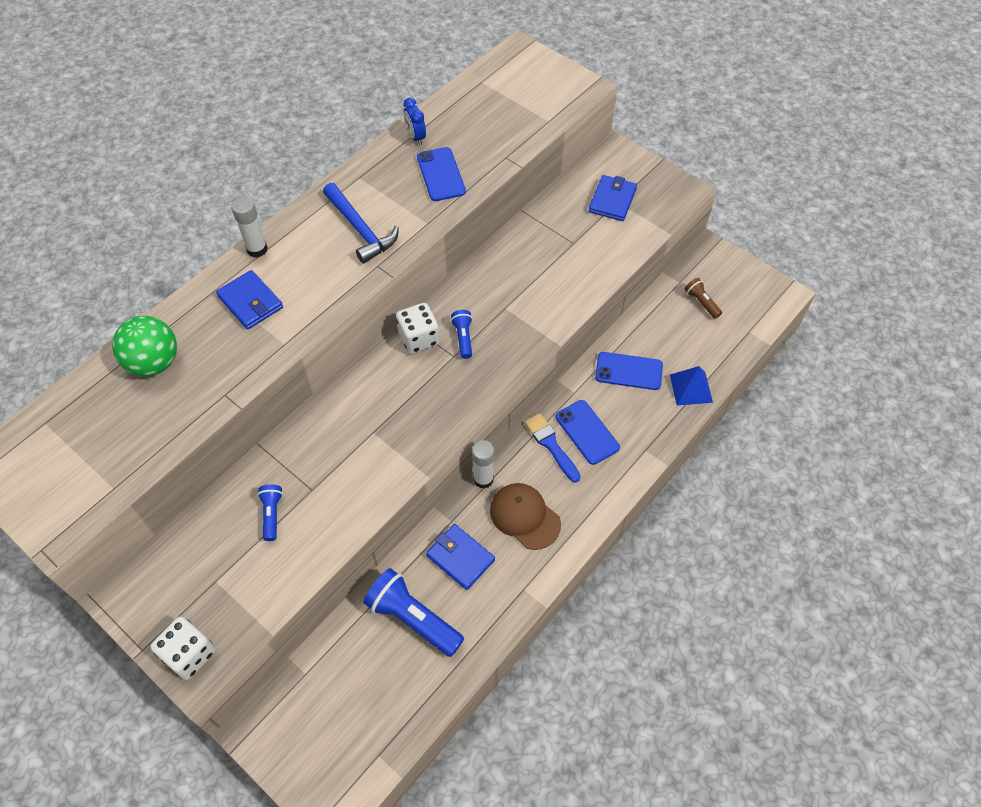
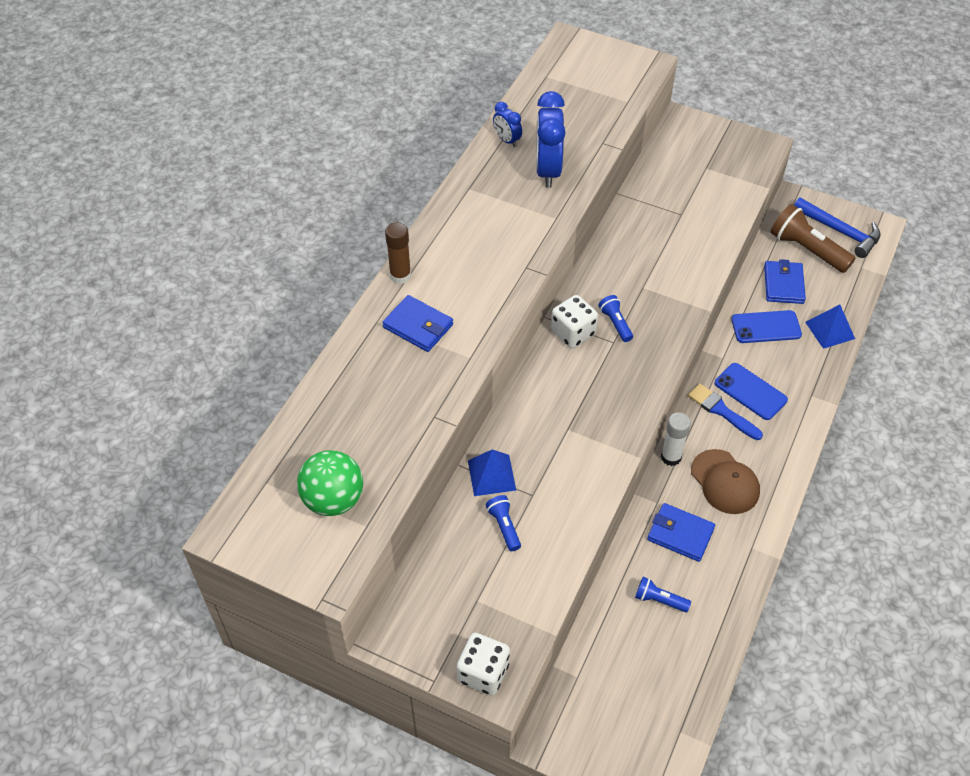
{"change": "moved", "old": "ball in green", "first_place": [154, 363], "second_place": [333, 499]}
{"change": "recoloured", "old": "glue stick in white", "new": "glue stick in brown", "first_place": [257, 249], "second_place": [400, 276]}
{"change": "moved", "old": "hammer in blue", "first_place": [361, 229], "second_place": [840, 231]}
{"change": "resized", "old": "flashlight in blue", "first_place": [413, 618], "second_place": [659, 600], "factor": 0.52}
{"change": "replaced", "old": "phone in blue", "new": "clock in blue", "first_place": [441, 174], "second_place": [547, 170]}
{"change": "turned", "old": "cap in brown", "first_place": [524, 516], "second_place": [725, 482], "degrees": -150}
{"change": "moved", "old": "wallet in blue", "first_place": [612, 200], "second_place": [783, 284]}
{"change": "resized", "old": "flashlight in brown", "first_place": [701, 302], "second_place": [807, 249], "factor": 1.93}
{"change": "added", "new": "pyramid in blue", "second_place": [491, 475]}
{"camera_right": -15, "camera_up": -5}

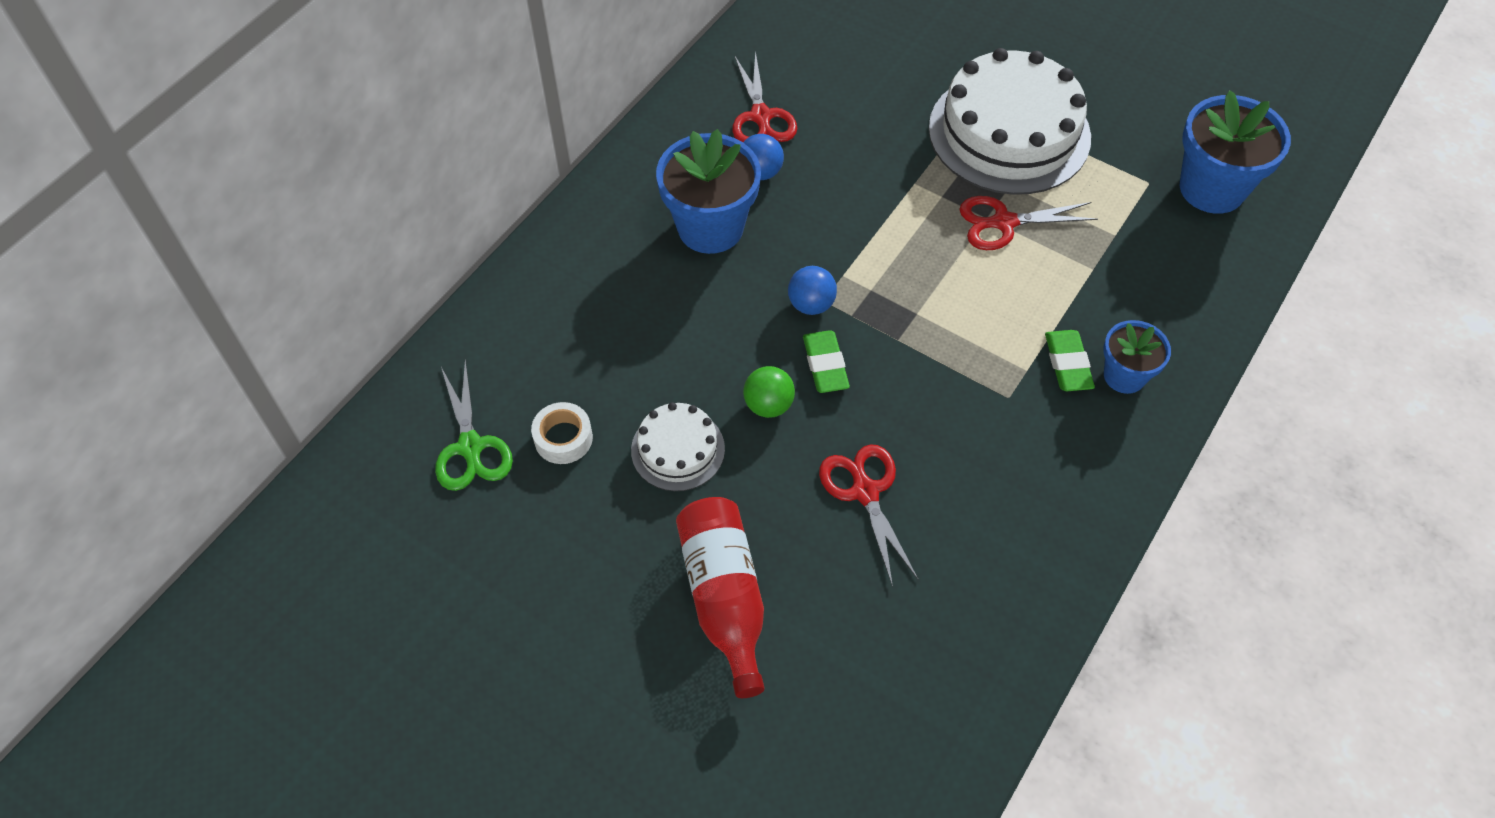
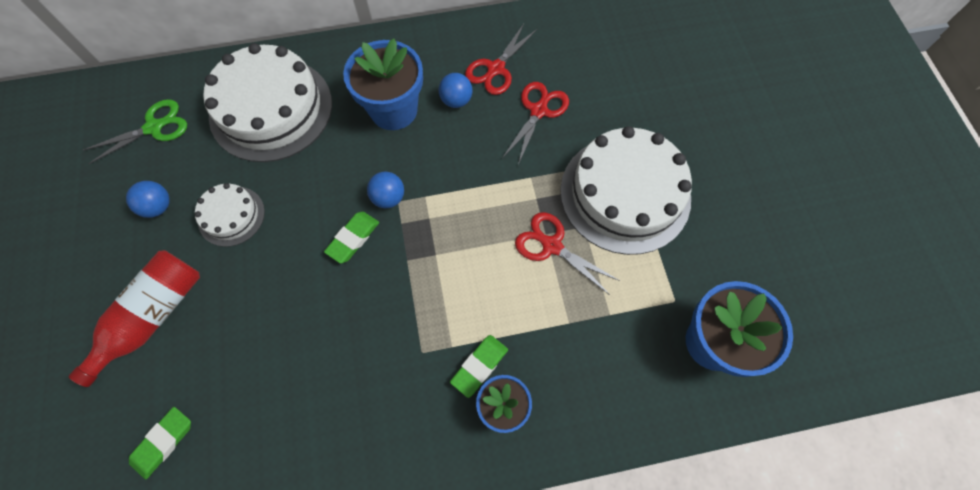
{"change": "turned", "old": "scissors in green", "first_place": [470, 447], "second_place": [154, 127], "degrees": -150}
{"change": "removed", "old": "tape in white", "first_place": [563, 438]}
{"change": "removed", "old": "ball in green", "first_place": [768, 405]}
{"change": "moved", "old": "scissors in red", "first_place": [865, 492], "second_place": [538, 111]}
{"change": "added", "new": "ball in blue", "second_place": [158, 207]}
{"change": "added", "new": "eraser in green", "second_place": [163, 442]}
{"change": "added", "new": "cake in white", "second_place": [271, 109]}
{"camera_right": 45, "camera_up": 10}

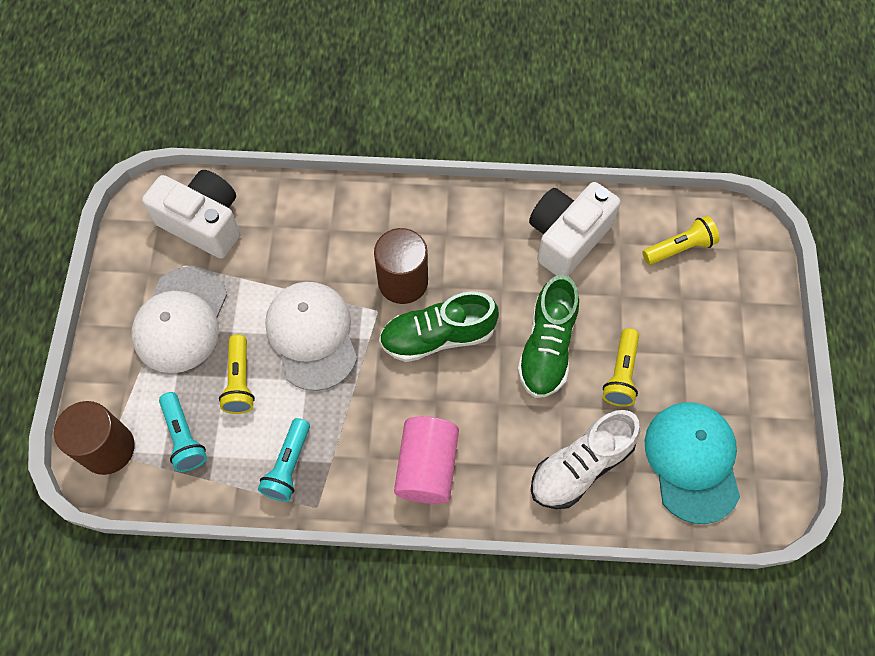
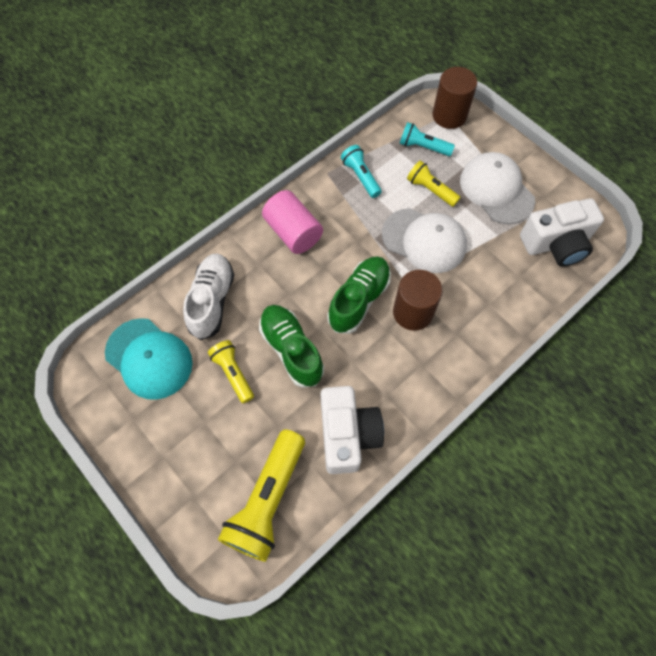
{"change": "resized", "old": "flashlight in yellow", "first_place": [679, 248], "second_place": [268, 500], "factor": 1.8}
{"camera_right": 135, "camera_up": 0}

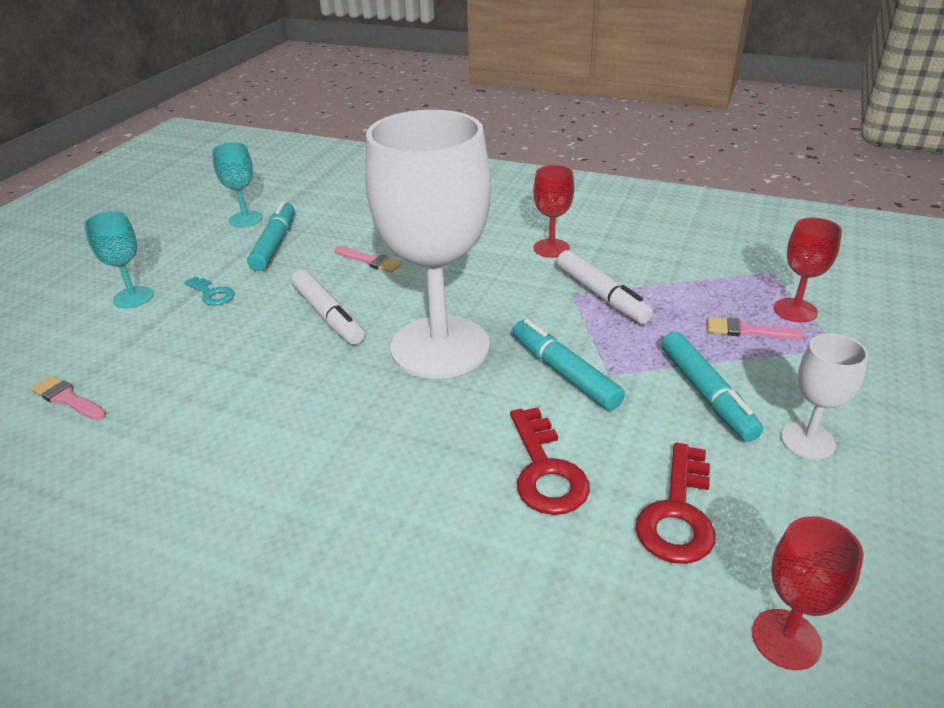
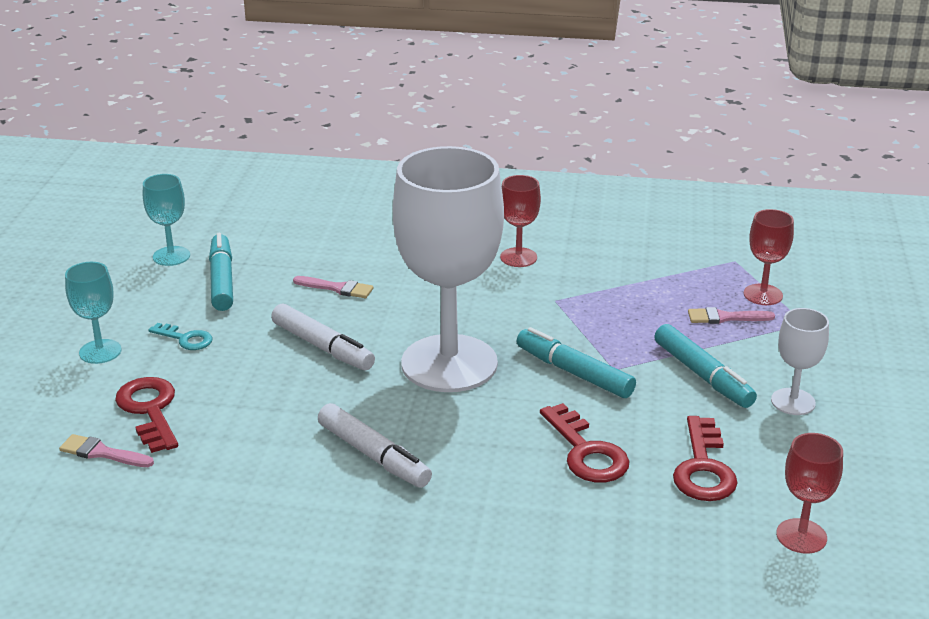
{"change": "moved", "old": "marker in white", "first_place": [601, 295], "second_place": [373, 455]}
{"change": "added", "new": "key in red", "second_place": [149, 410]}
{"camera_right": -15, "camera_up": -5}

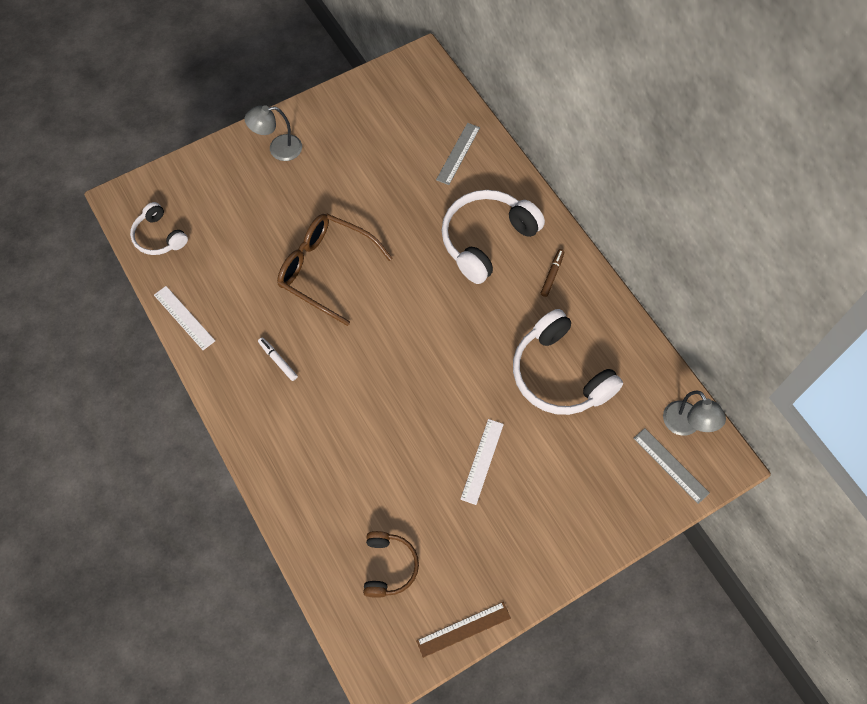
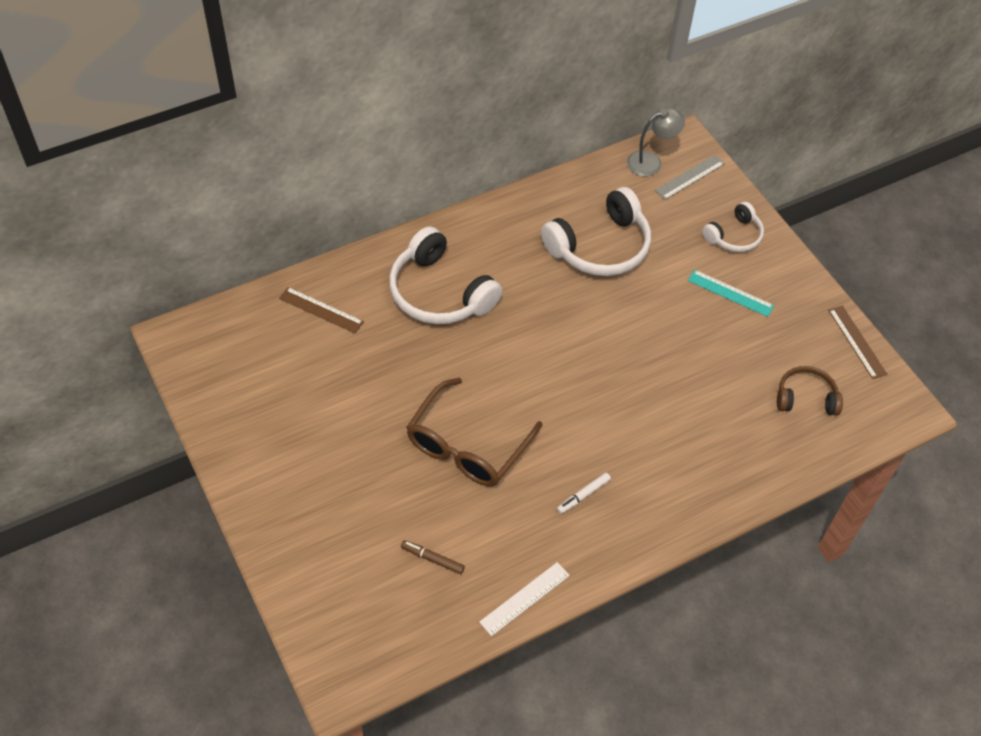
{"change": "moved", "old": "headphones in white", "first_place": [159, 236], "second_place": [734, 236]}
{"change": "removed", "old": "lamp in grey", "first_place": [278, 149]}
{"change": "recoloured", "old": "ruler in grey", "new": "ruler in brown", "first_place": [458, 153], "second_place": [321, 310]}
{"change": "removed", "old": "ruler in white", "first_place": [482, 461]}
{"change": "moved", "old": "marker in brown", "first_place": [552, 274], "second_place": [432, 559]}
{"change": "added", "new": "ruler in turquoise", "second_place": [730, 293]}
{"camera_right": -90, "camera_up": -10}

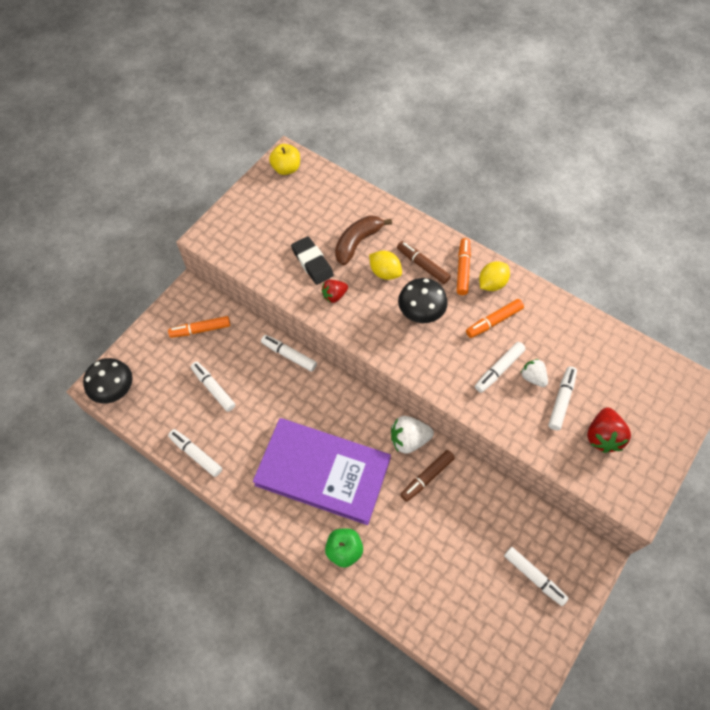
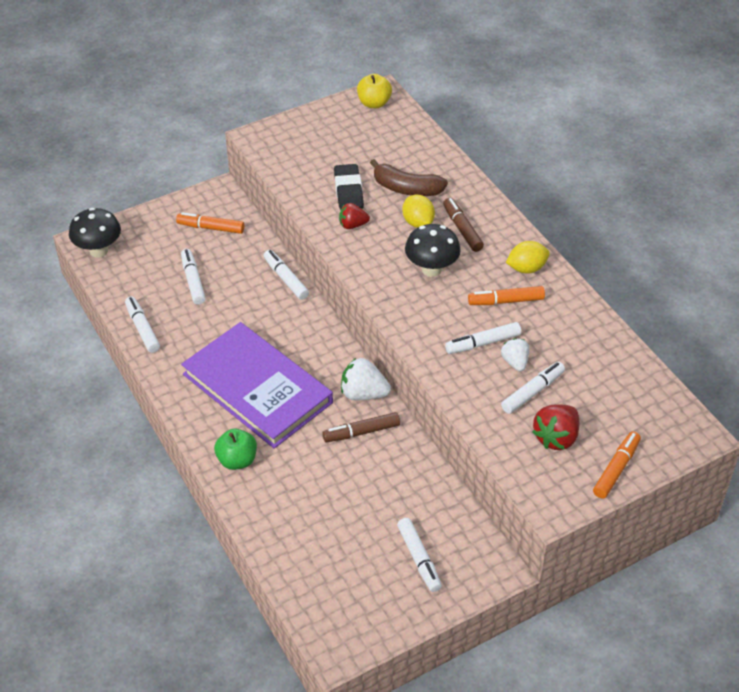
{"change": "turned", "old": "banana in brown", "first_place": [357, 242], "second_place": [406, 188], "degrees": -135}
{"change": "moved", "old": "marker in orange", "first_place": [463, 269], "second_place": [616, 469]}
{"camera_right": 25, "camera_up": -15}

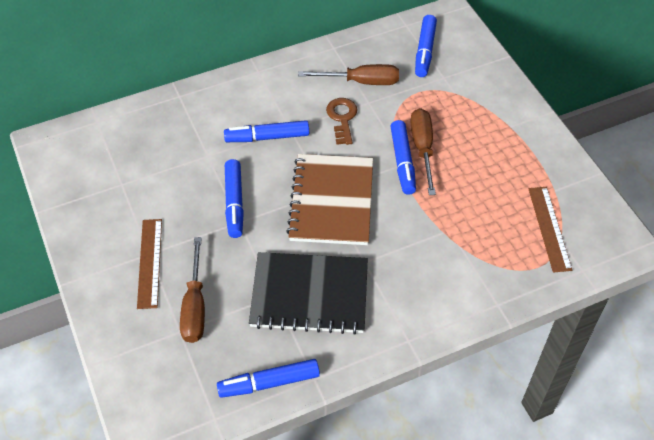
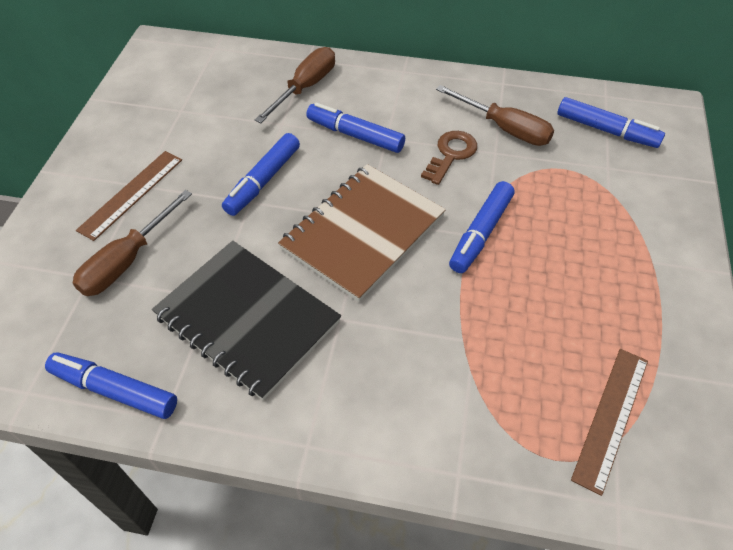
{"change": "moved", "old": "screwdriver in brown", "first_place": [422, 148], "second_place": [305, 87]}
{"change": "turned", "old": "marker in blue", "first_place": [424, 51], "second_place": [606, 130], "degrees": -105}
{"camera_right": 35, "camera_up": 0}

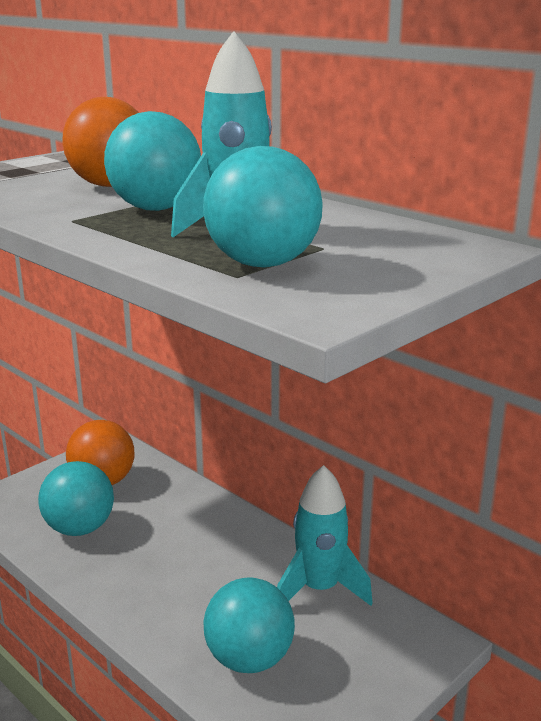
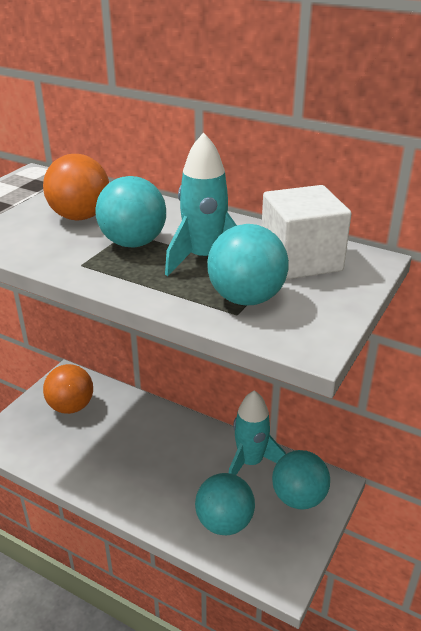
{"change": "moved", "old": "ball in turquoise", "first_place": [80, 528], "second_place": [298, 498]}
{"change": "added", "new": "cube in white", "second_place": [300, 260]}
{"camera_right": -15, "camera_up": 10}

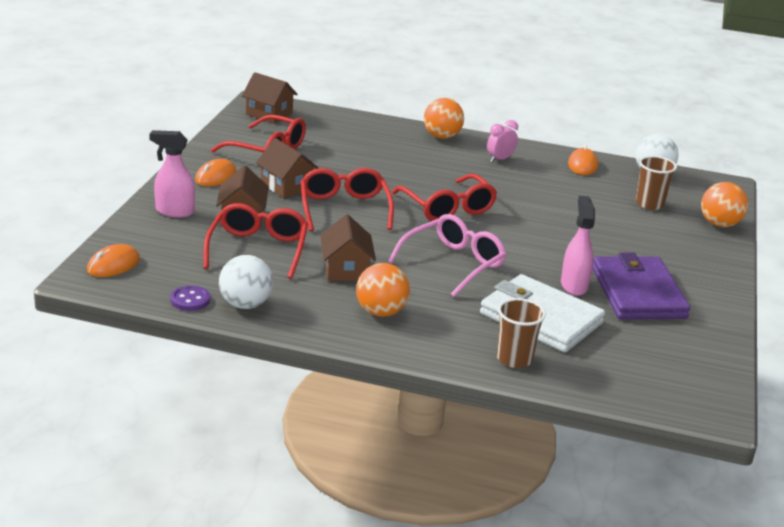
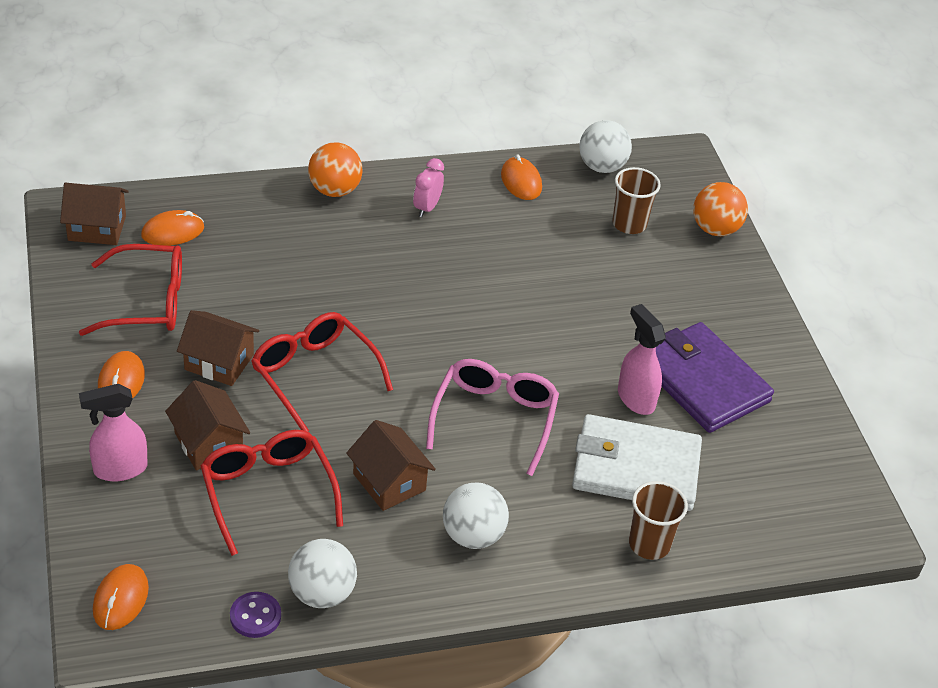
{"change": "recoloured", "old": "ball in orange", "new": "ball in white", "first_place": [381, 312], "second_place": [473, 536]}
{"change": "removed", "old": "glasses in red", "first_place": [448, 208]}
{"change": "added", "new": "mouse in orange", "second_place": [173, 232]}
{"camera_right": -30, "camera_up": 15}

